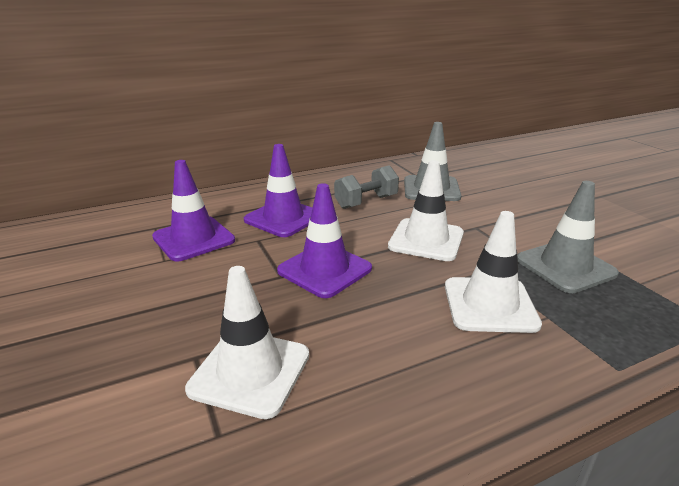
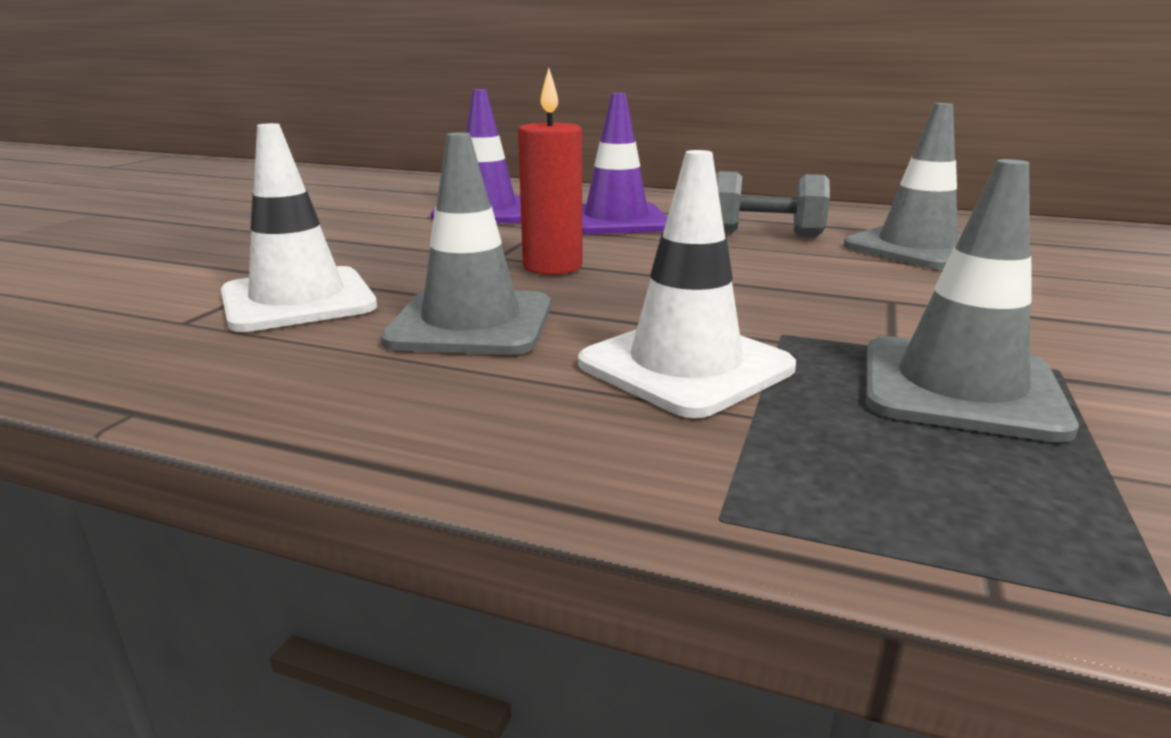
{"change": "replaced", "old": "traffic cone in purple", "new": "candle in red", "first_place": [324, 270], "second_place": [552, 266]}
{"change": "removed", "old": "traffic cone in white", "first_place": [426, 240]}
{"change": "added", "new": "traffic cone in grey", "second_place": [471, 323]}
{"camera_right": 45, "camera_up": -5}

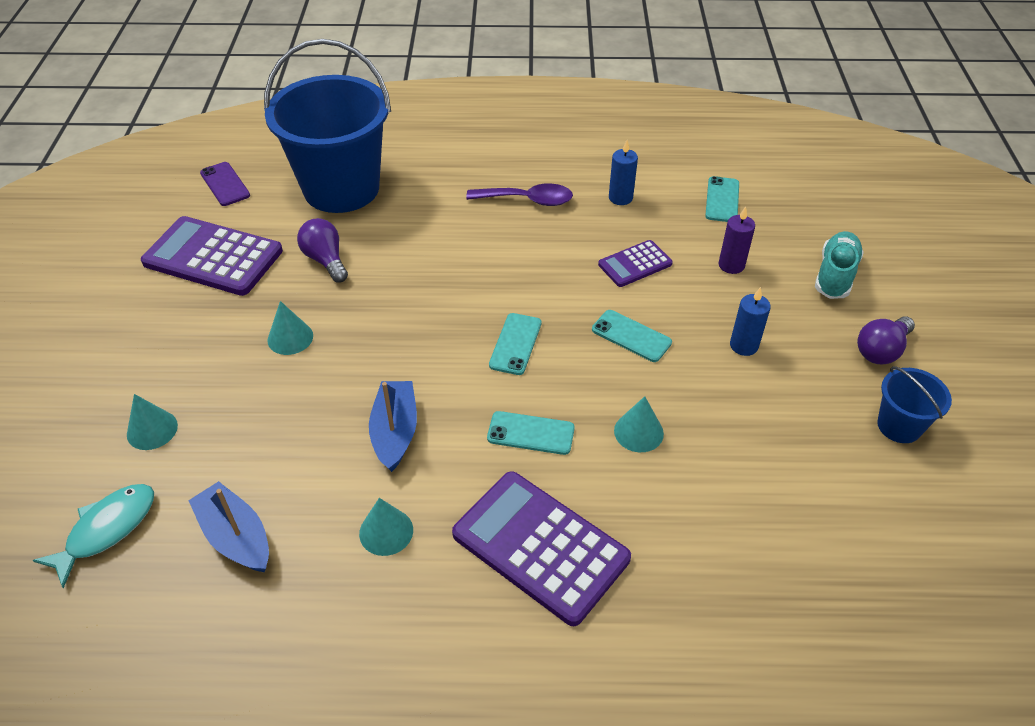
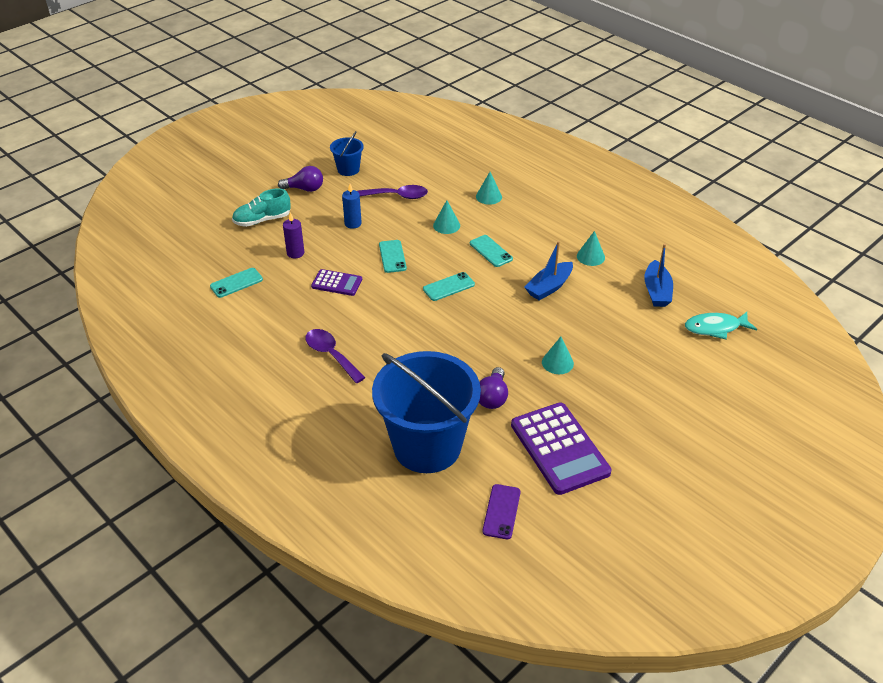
{"change": "moved", "old": "cone in turquoise", "first_place": [152, 430], "second_place": [488, 196]}
{"change": "removed", "old": "calculator in purple", "first_place": [540, 547]}
{"change": "removed", "old": "candle in blue", "first_place": [620, 198]}
{"change": "added", "new": "spoon in purple", "second_place": [398, 196]}
{"camera_right": -135, "camera_up": -5}

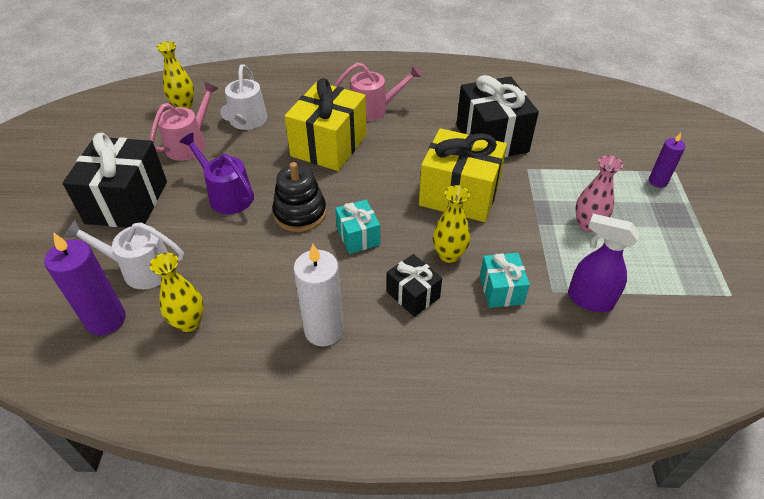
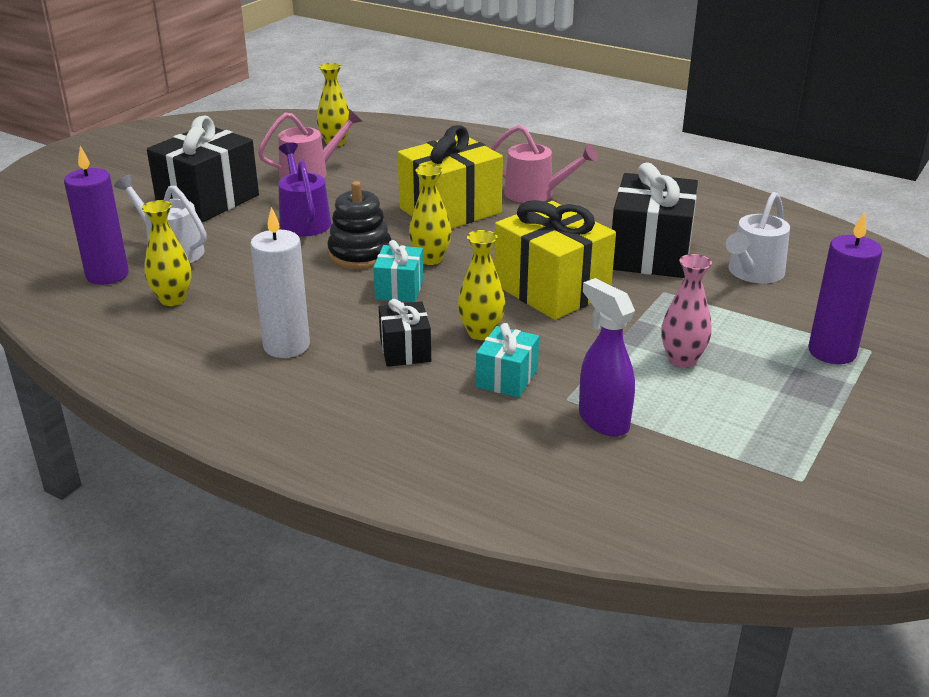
{"change": "moved", "old": "watering can in white", "first_place": [247, 121], "second_place": [753, 273]}
{"change": "resized", "old": "candle in purple", "first_place": [658, 181], "second_place": [832, 352], "factor": 1.7}
{"change": "added", "new": "vase in yellow", "second_place": [430, 259]}
{"camera_right": 30, "camera_up": -15}

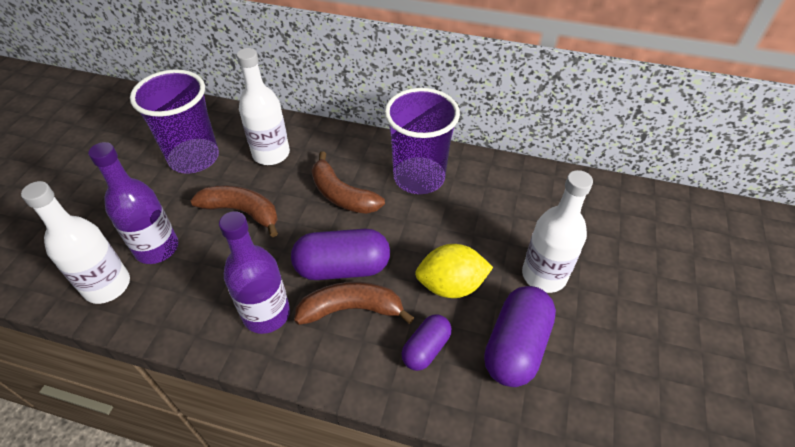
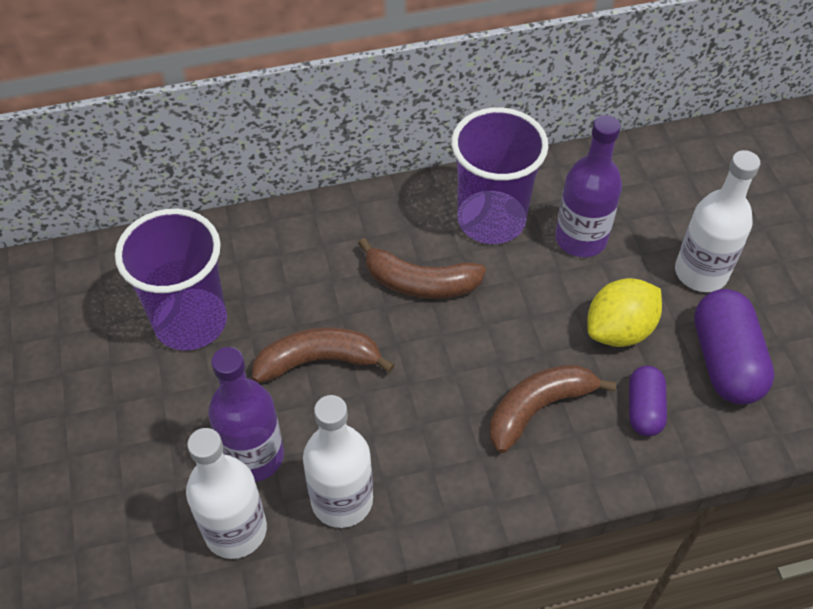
{"change": "moved", "old": "bottle in purple", "first_place": [266, 314], "second_place": [581, 239]}
{"change": "moved", "old": "bottle in white", "first_place": [271, 154], "second_place": [342, 500]}
{"change": "removed", "old": "capsule in purple", "first_place": [342, 267]}
{"camera_right": -30, "camera_up": 5}

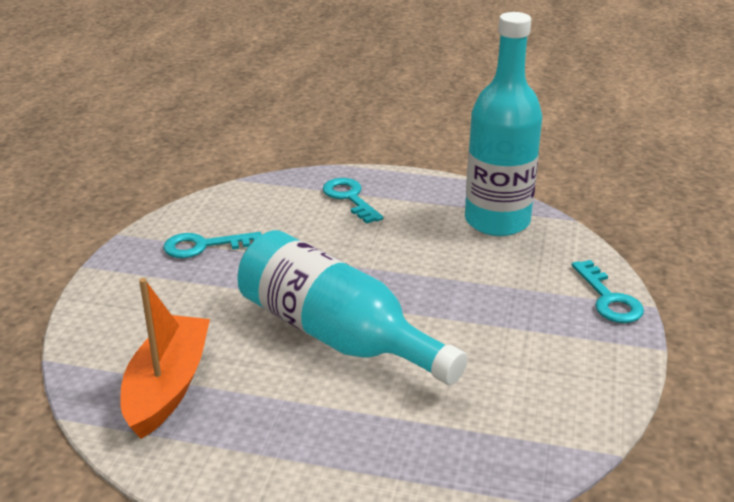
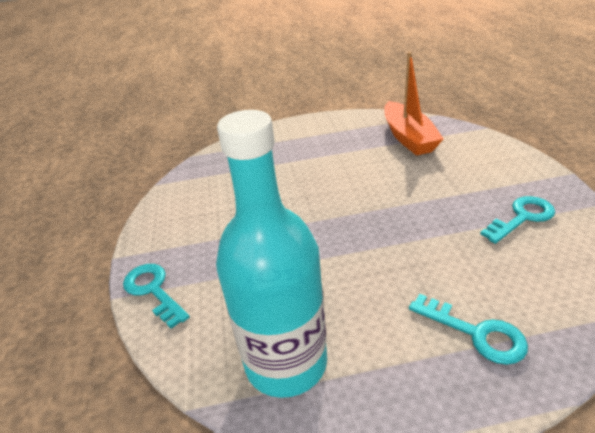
{"change": "removed", "old": "bottle in turquoise", "first_place": [336, 335]}
{"camera_right": 160, "camera_up": 5}

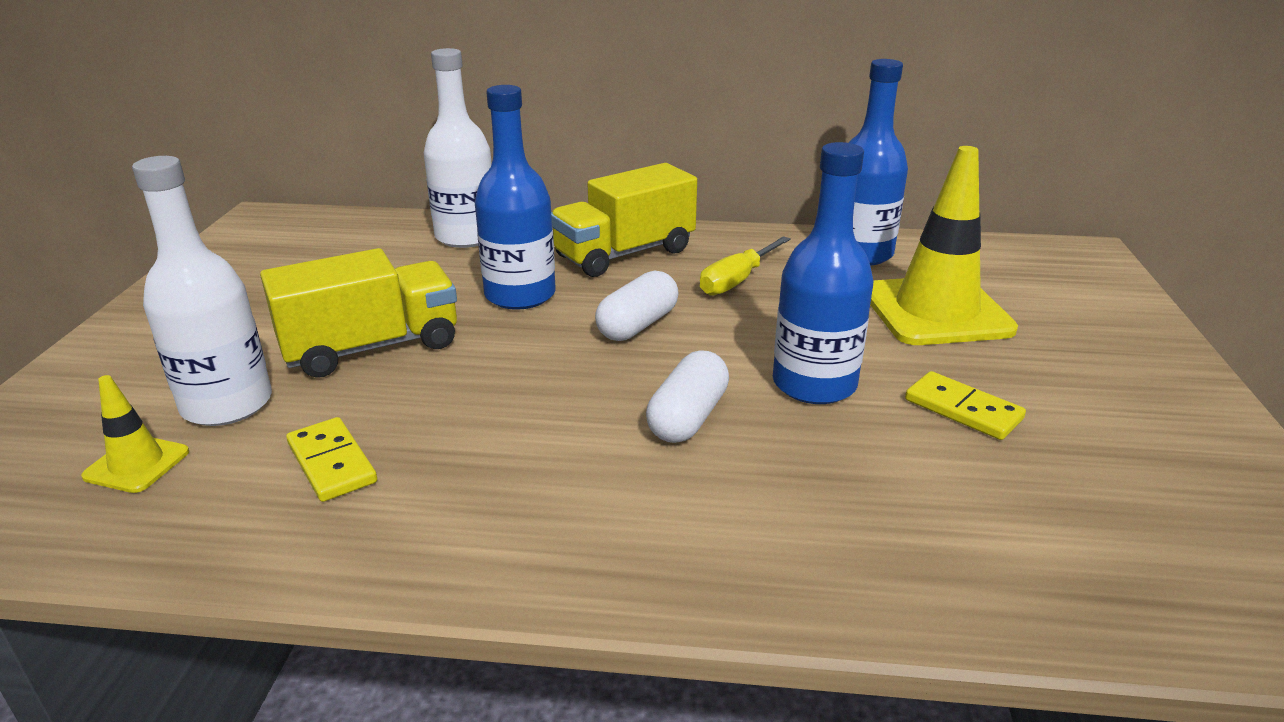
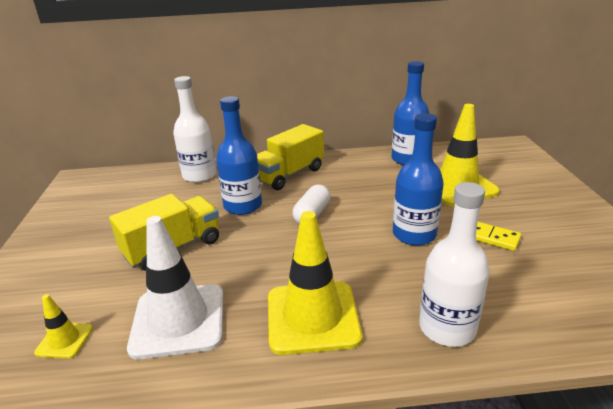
{"change": "moved", "old": "bottle in white", "first_place": [227, 404], "second_place": [447, 328]}
{"change": "replaced", "old": "domino in yellow", "new": "traffic cone in white", "first_place": [331, 463], "second_place": [178, 320]}
{"change": "removed", "old": "capsule in white", "first_place": [688, 417]}
{"change": "removed", "old": "screwdriver in yellow", "first_place": [736, 281]}
{"change": "added", "new": "traffic cone in yellow", "second_place": [312, 317]}
{"camera_right": -10, "camera_up": 0}

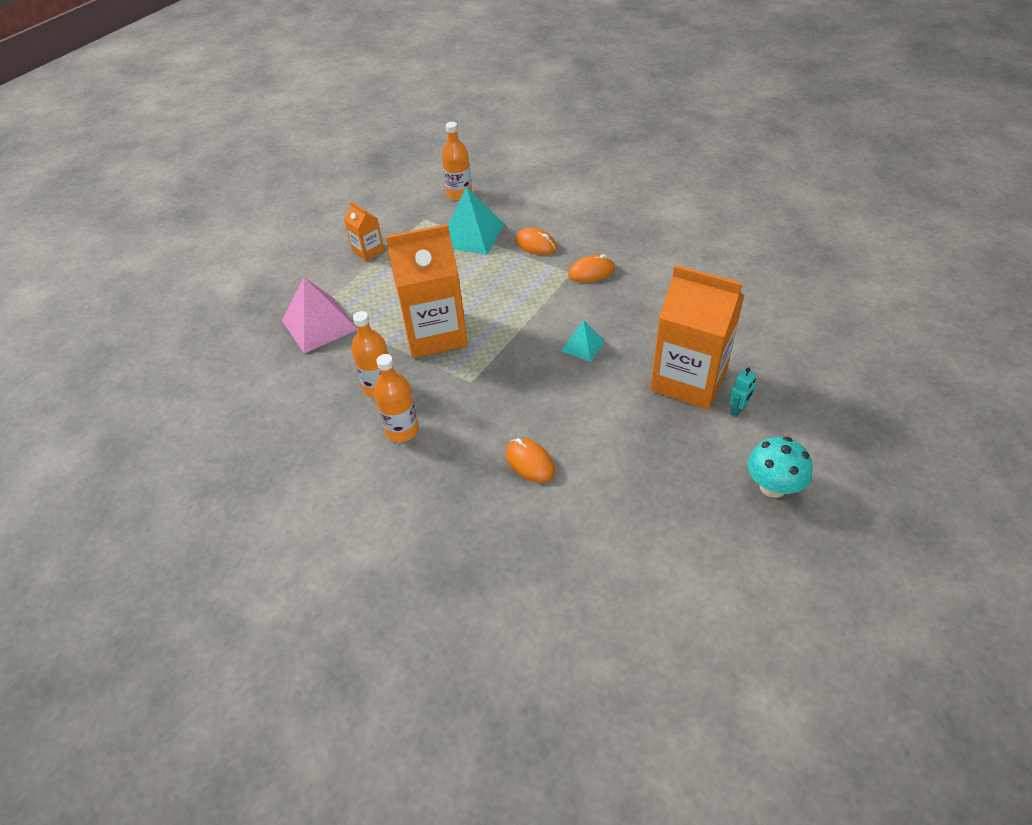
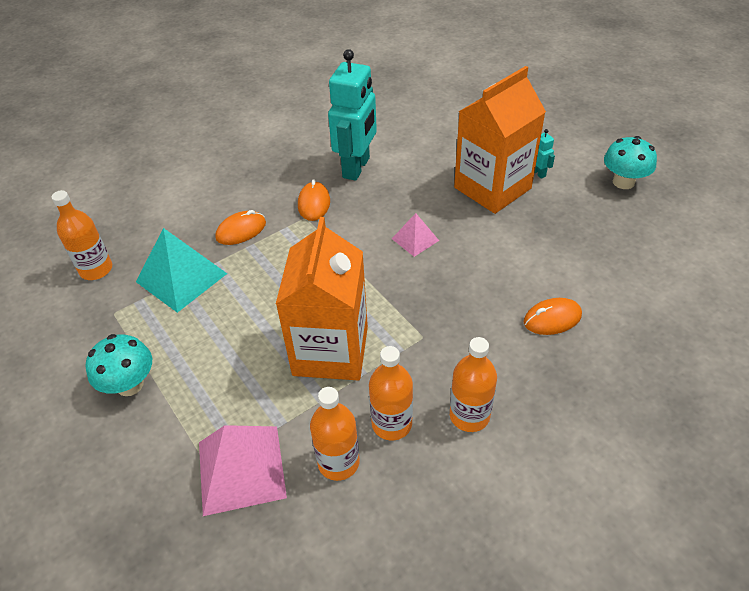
{"change": "replaced", "old": "carton in orange", "new": "mushroom in turquoise", "first_place": [368, 251], "second_place": [130, 384]}
{"change": "recoloured", "old": "pyramid in turquoise", "new": "pyramid in pink", "first_place": [582, 346], "second_place": [415, 239]}
{"change": "added", "new": "bottle in orange", "second_place": [338, 462]}
{"change": "added", "new": "robot in turquoise", "second_place": [356, 168]}
{"camera_right": -70, "camera_up": 0}

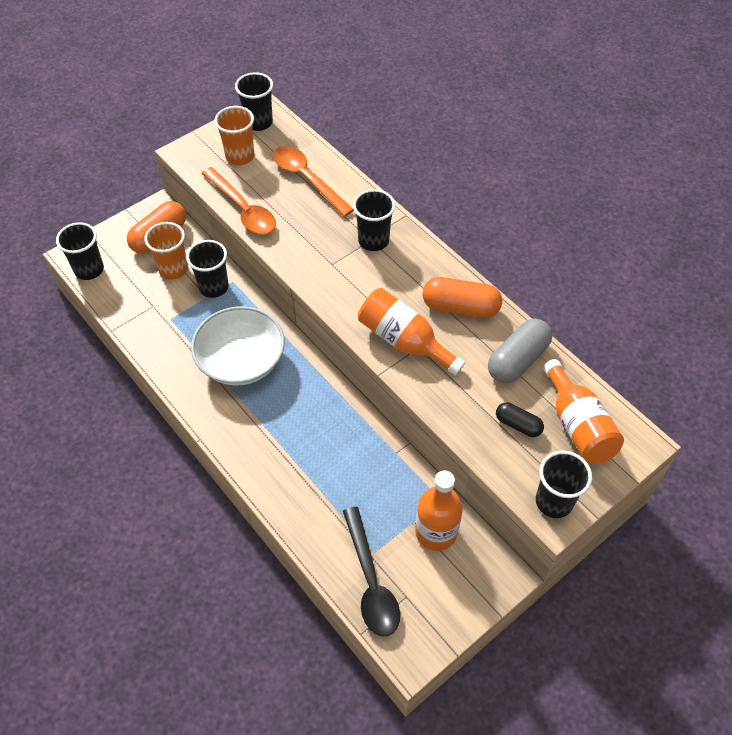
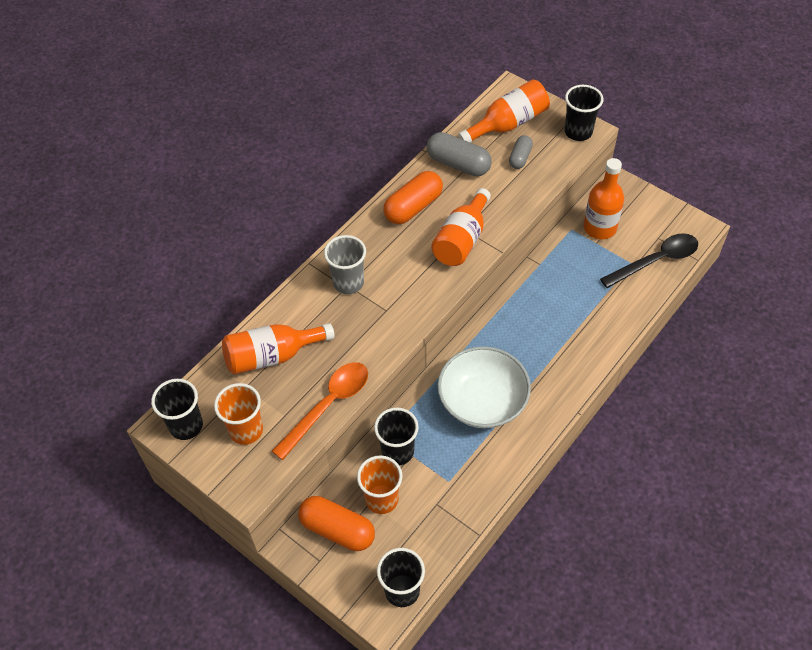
{"change": "replaced", "old": "spoon in orange", "new": "bottle in orange", "first_place": [307, 179], "second_place": [272, 356]}
{"change": "recoloured", "old": "cup in black", "new": "cup in grey", "first_place": [373, 240], "second_place": [348, 283]}
{"change": "turned", "old": "capsule in orange", "first_place": [460, 307], "second_place": [413, 207], "degrees": 45}
{"change": "recoloured", "old": "capsule in black", "new": "capsule in grey", "first_place": [518, 425], "second_place": [520, 157]}
{"camera_right": -100, "camera_up": 0}

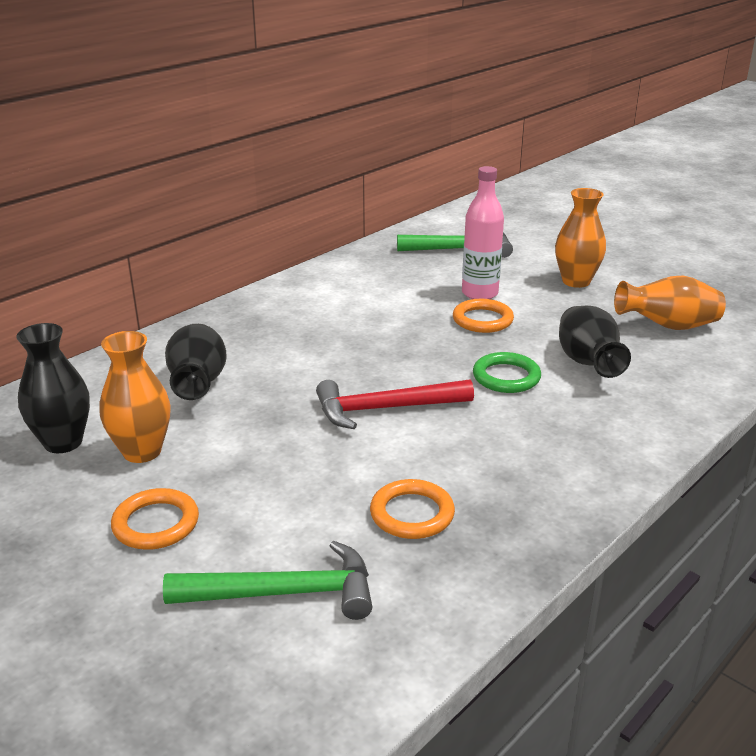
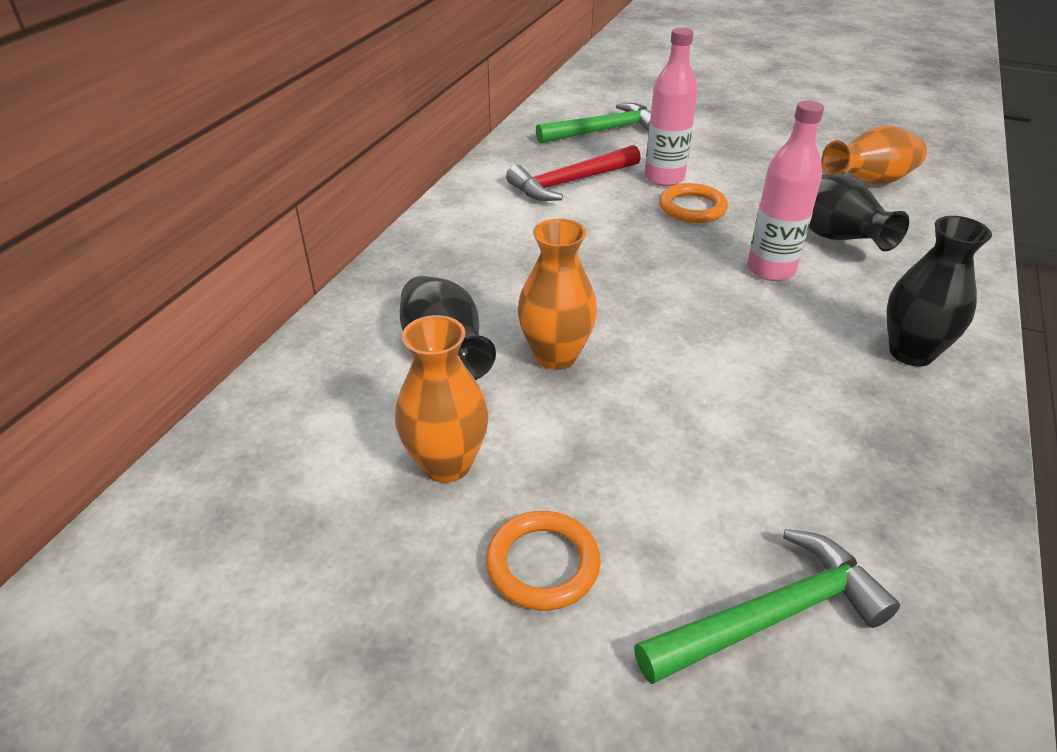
{"change": "moved", "old": "vase in black", "first_place": [63, 442], "second_place": [911, 353]}
{"change": "moved", "old": "hammer in red", "first_place": [385, 409], "second_place": [570, 182]}
{"change": "removed", "old": "ring in orange", "first_place": [412, 514]}
{"change": "replaced", "old": "ring in green", "new": "bottle in pink", "first_place": [506, 377], "second_place": [770, 270]}
{"change": "moved", "old": "vase in orange", "first_place": [576, 281], "second_place": [555, 356]}
{"camera_right": -20, "camera_up": 10}

